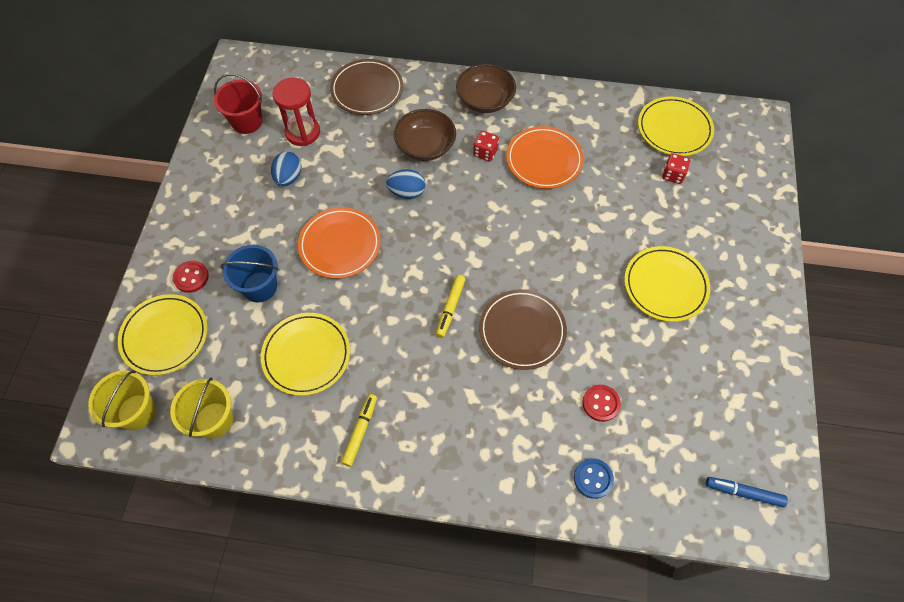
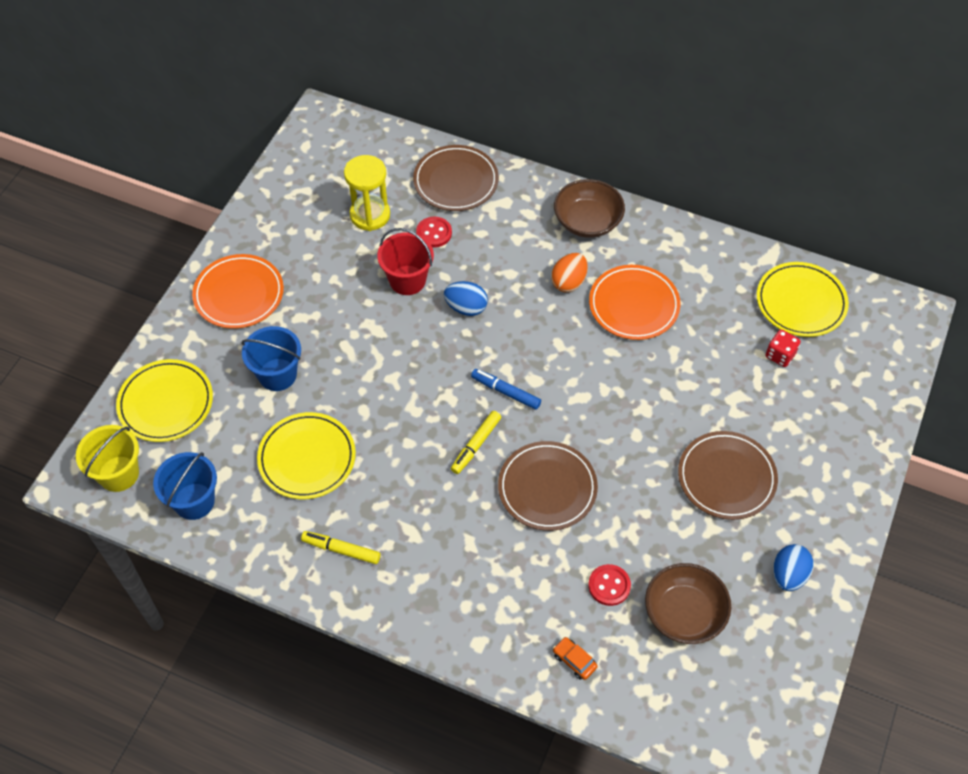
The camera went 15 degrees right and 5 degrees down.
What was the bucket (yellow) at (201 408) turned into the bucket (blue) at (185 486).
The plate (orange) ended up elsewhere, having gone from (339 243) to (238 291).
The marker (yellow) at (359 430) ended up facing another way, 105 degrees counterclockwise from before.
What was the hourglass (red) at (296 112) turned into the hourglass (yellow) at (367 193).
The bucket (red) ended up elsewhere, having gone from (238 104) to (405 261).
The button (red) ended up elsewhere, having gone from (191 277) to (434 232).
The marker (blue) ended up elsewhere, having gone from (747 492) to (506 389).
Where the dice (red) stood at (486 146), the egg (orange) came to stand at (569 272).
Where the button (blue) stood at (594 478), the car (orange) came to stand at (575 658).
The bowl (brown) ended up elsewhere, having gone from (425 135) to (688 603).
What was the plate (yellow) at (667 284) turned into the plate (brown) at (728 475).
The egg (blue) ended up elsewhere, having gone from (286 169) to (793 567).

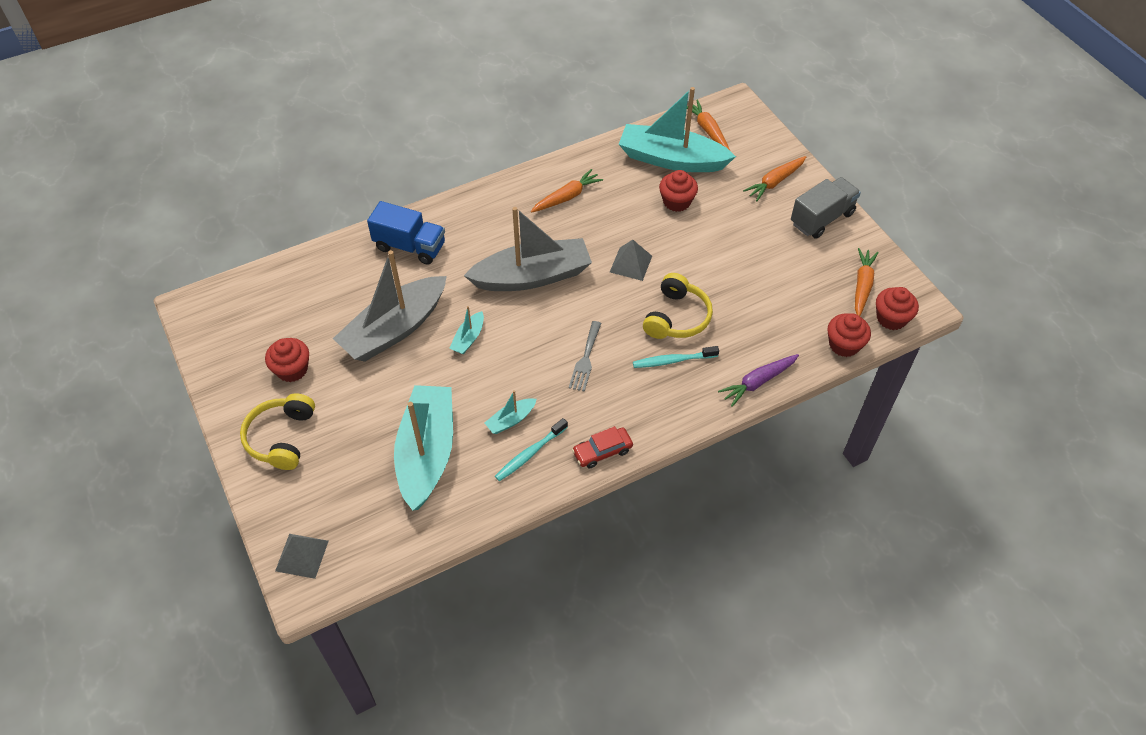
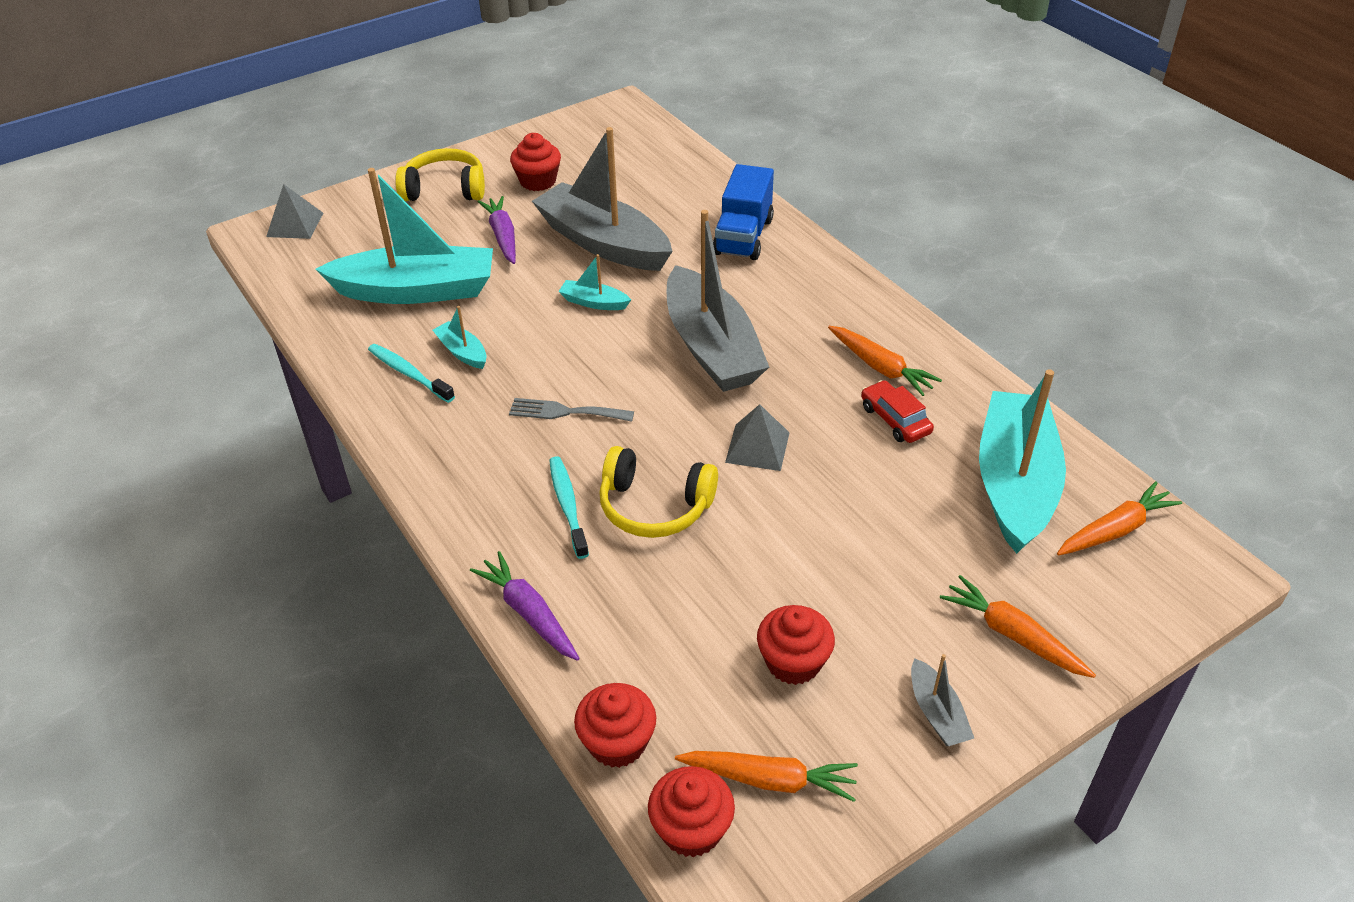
The camera went 85 degrees right and 10 degrees down.
The second view gained the carrot (purple) at (497 230).
The cupcake (red) ended up elsewhere, having gone from (678 191) to (796 645).
The car (red) ended up elsewhere, having gone from (602 447) to (897 411).
Where the truck (grey) stood at (826 208), the boat (grey) came to stand at (942 700).

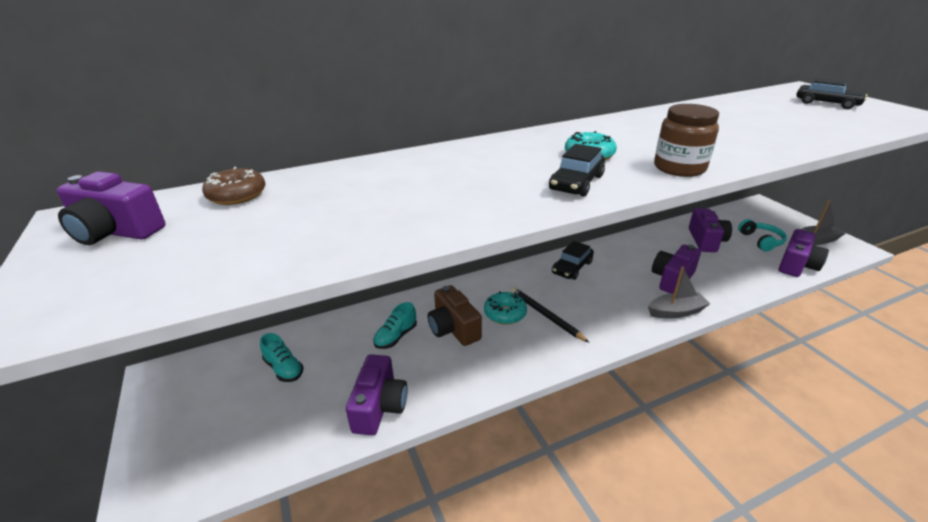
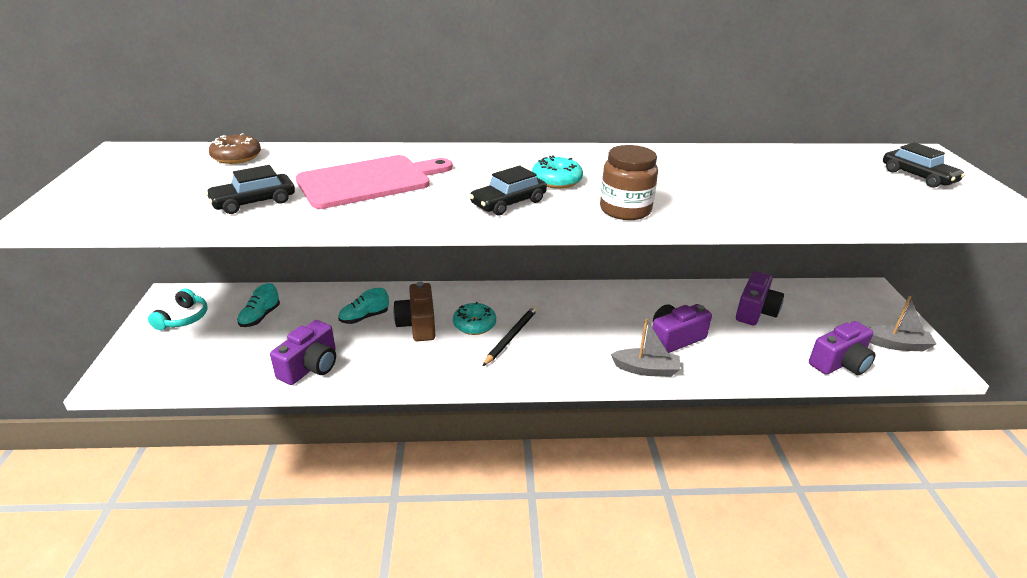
The camera went 20 degrees right and 0 degrees up.
The headphones (turquoise) ended up elsewhere, having gone from (762 235) to (178 309).
The car (black) ended up elsewhere, having gone from (573 260) to (250 189).
The shoe (turquoise) at (282 357) ended up facing another way, 45 degrees clockwise from before.
The second view gained the cutting board (pink) at (374 182).
The pencil (black) at (550 314) ended up facing another way, 45 degrees clockwise from before.
The second view lost the camera (purple) at (111 208).

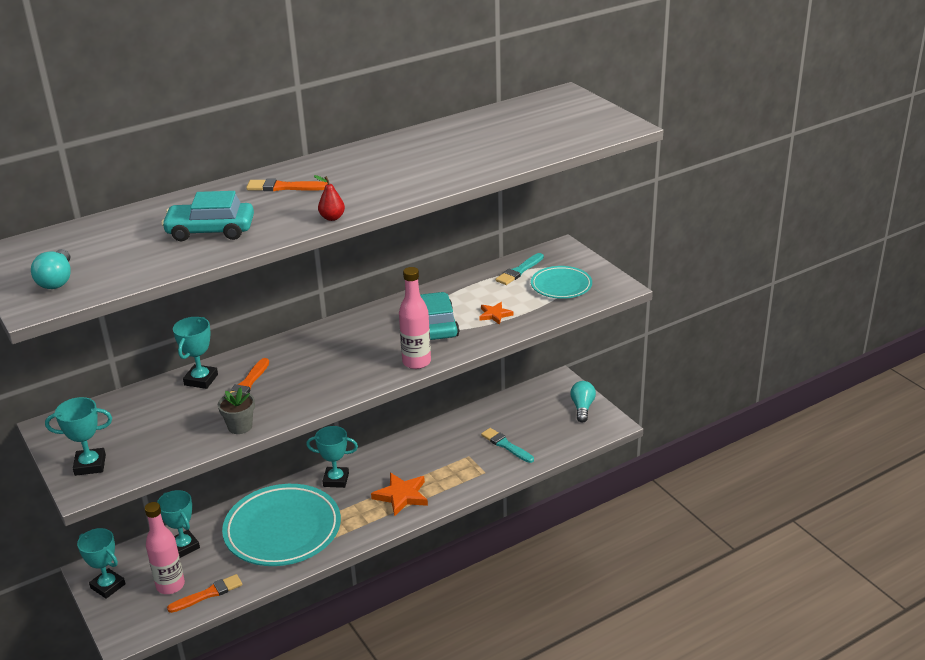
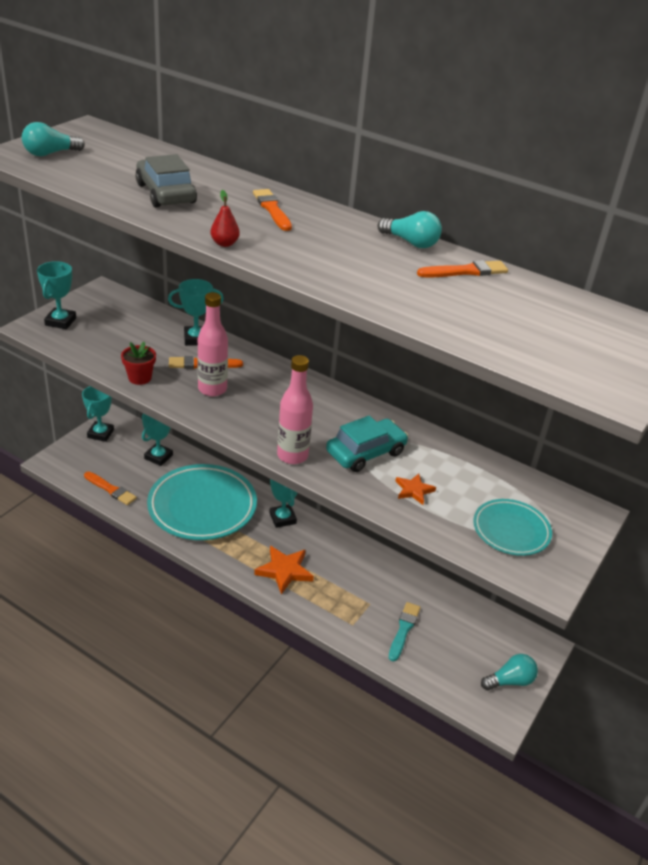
The camera went 60 degrees right and 5 degrees up.
The trophy (turquoise) at (78 436) ended up facing another way, 45 degrees clockwise from before.
What was the flower pot (grey) at (236 410) turned into the flower pot (red) at (138 363).
What was the car (turquoise) at (207 216) turned into the car (grey) at (166 180).
The bottle (pink) ended up elsewhere, having gone from (165 548) to (212 344).
The second view gained the light bulb (turquoise) at (409 229).
The second view gained the brush (orange) at (462 269).
The second view lost the brush (turquoise) at (520 269).

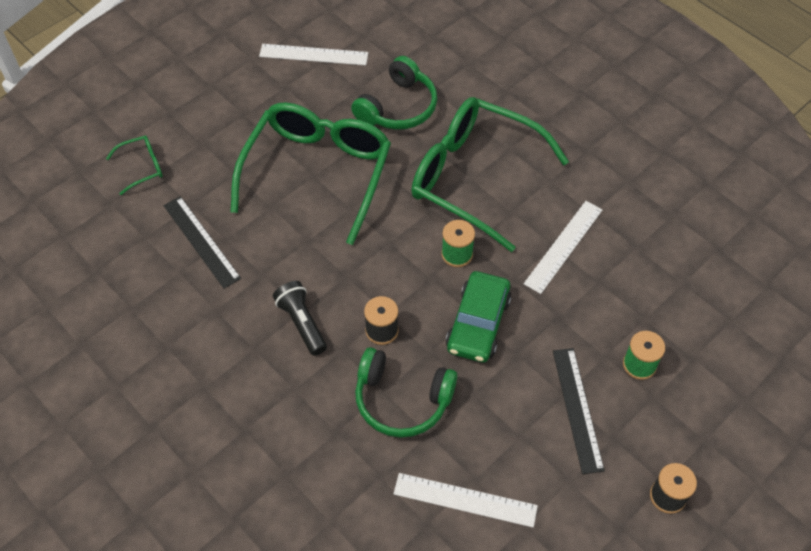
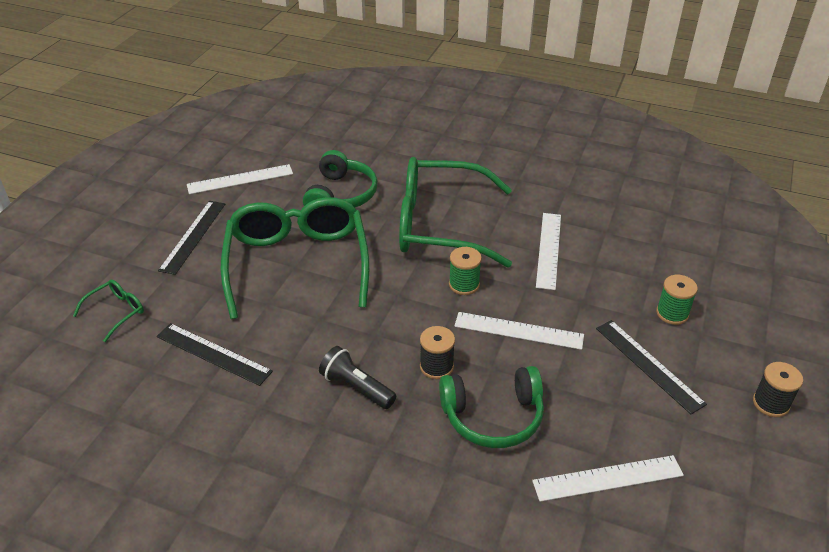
The camera went 25 degrees left and 15 degrees down.
The second view gained the ruler (black) at (191 238).
Where the car (green) stood at (478 317), the ruler (white) came to stand at (519 331).

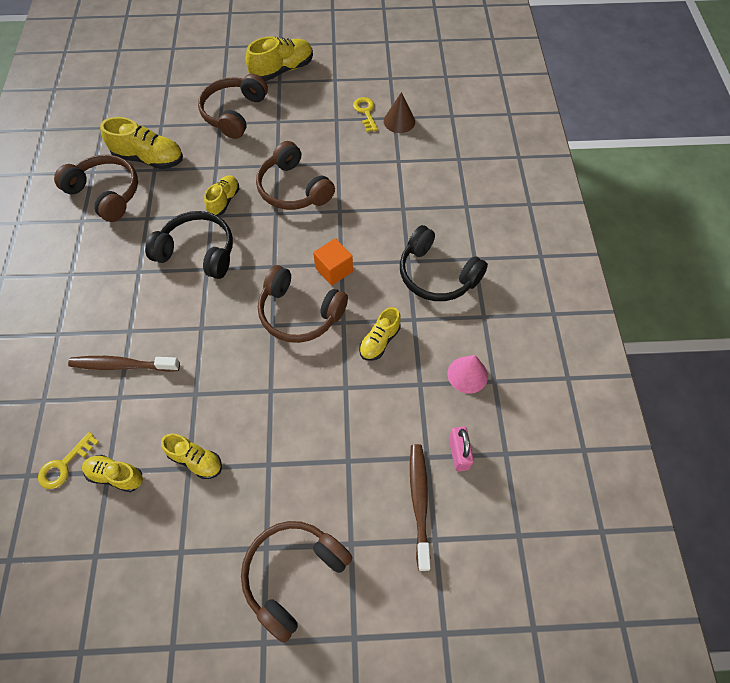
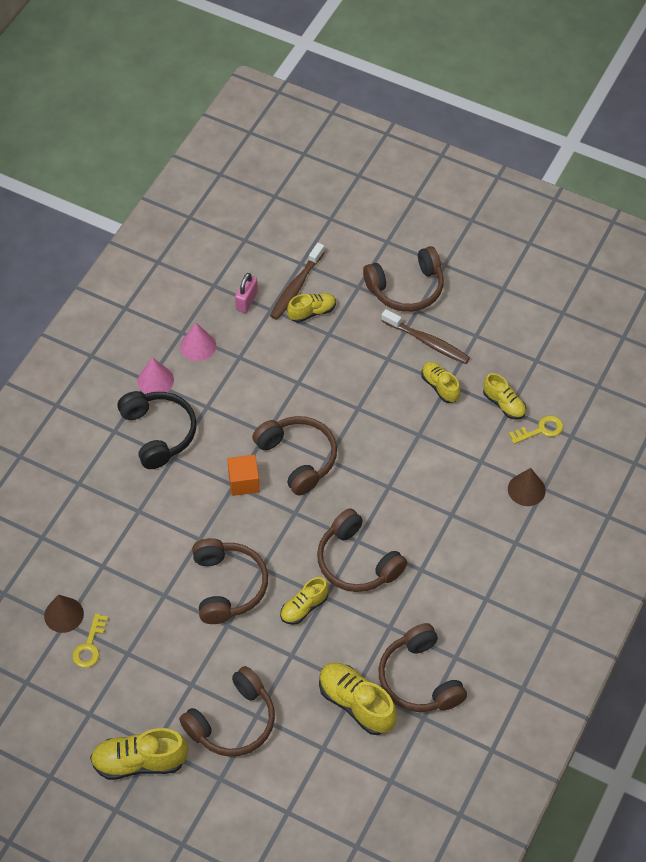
The camera went 150 degrees left and 5 degrees down.
The second view gained the cone (pink) at (156 375).
The shoe (yellow) ended up elsewhere, having gone from (380 334) to (311 308).
What was the headphones (black) at (189 245) turned into the headphones (brown) at (362 550).
The toothbrush (brown) ended up elsewhere, having gone from (124 364) to (425 336).
The second view gained the cone (brown) at (527 487).

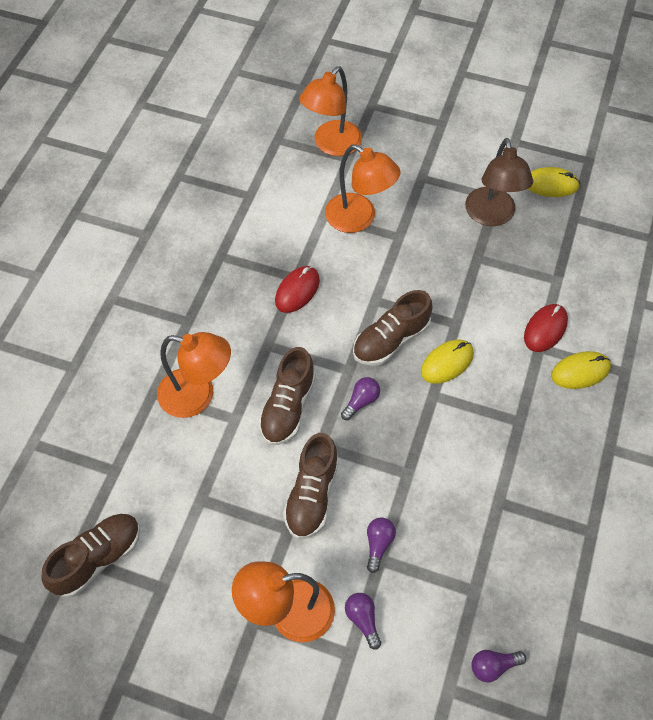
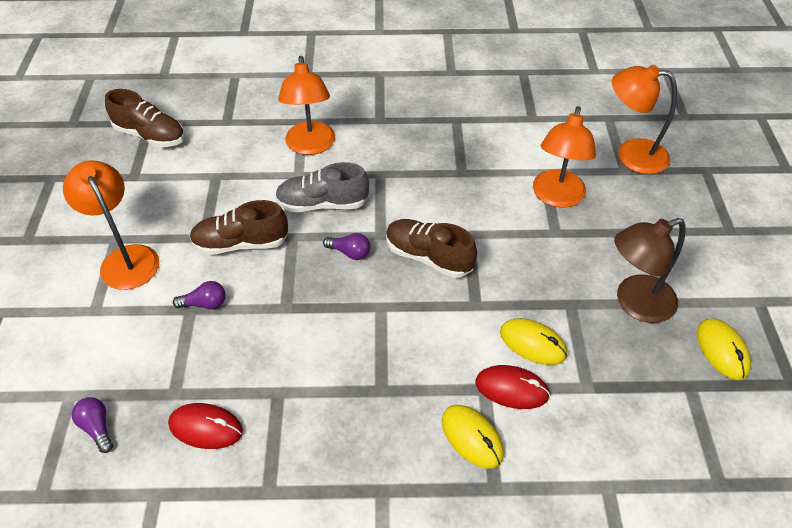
The camera went 70 degrees right and 10 degrees down.
The mouse (red) ended up elsewhere, having gone from (297 289) to (205 426).
What was the shoe (brown) at (287 396) turned into the shoe (grey) at (322 187).
The mouse (yellow) ended up elsewhere, having gone from (447 362) to (533 341).
The second view lost the light bulb (purple) at (363 621).

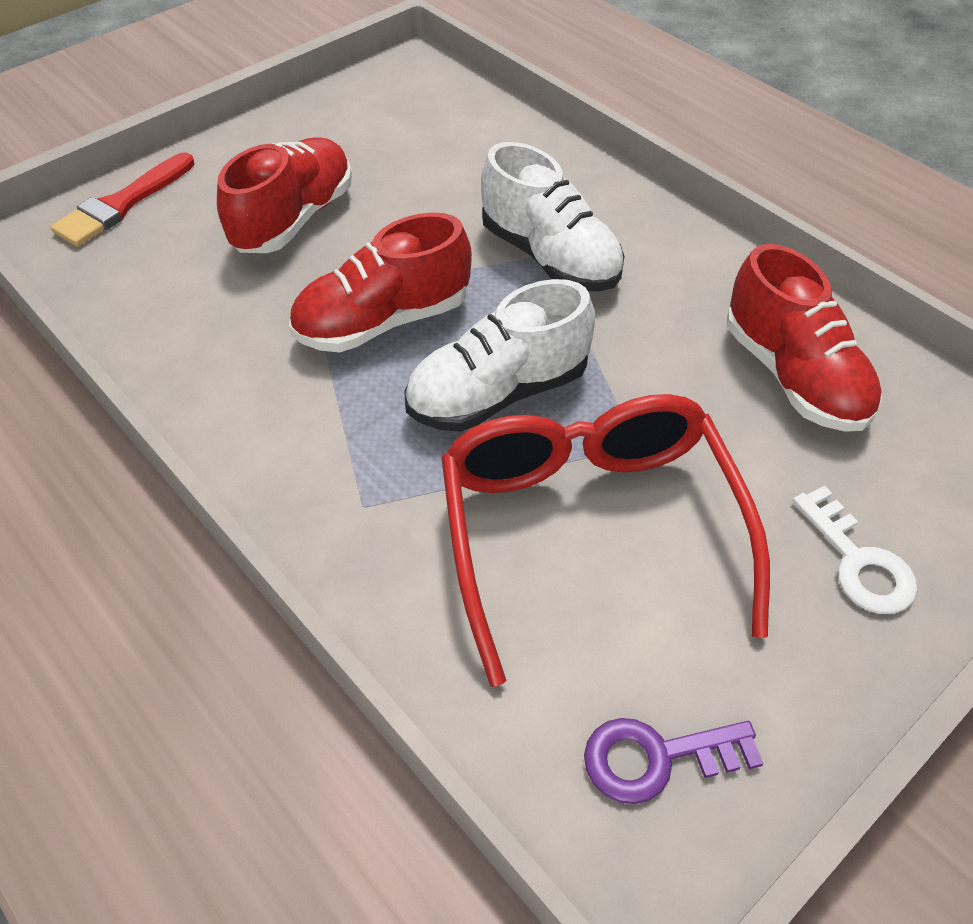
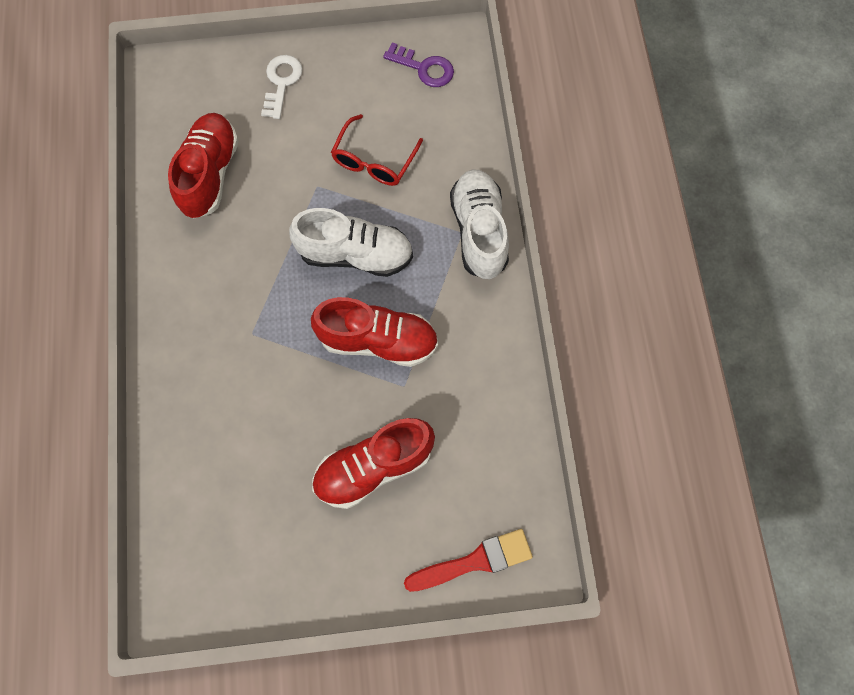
The camera went 145 degrees left and 20 degrees up.
The size of the glasses (red) at (605 540) changed by a factor of 0.54.
The shoe (white) ended up elsewhere, having gone from (553 216) to (479 224).

